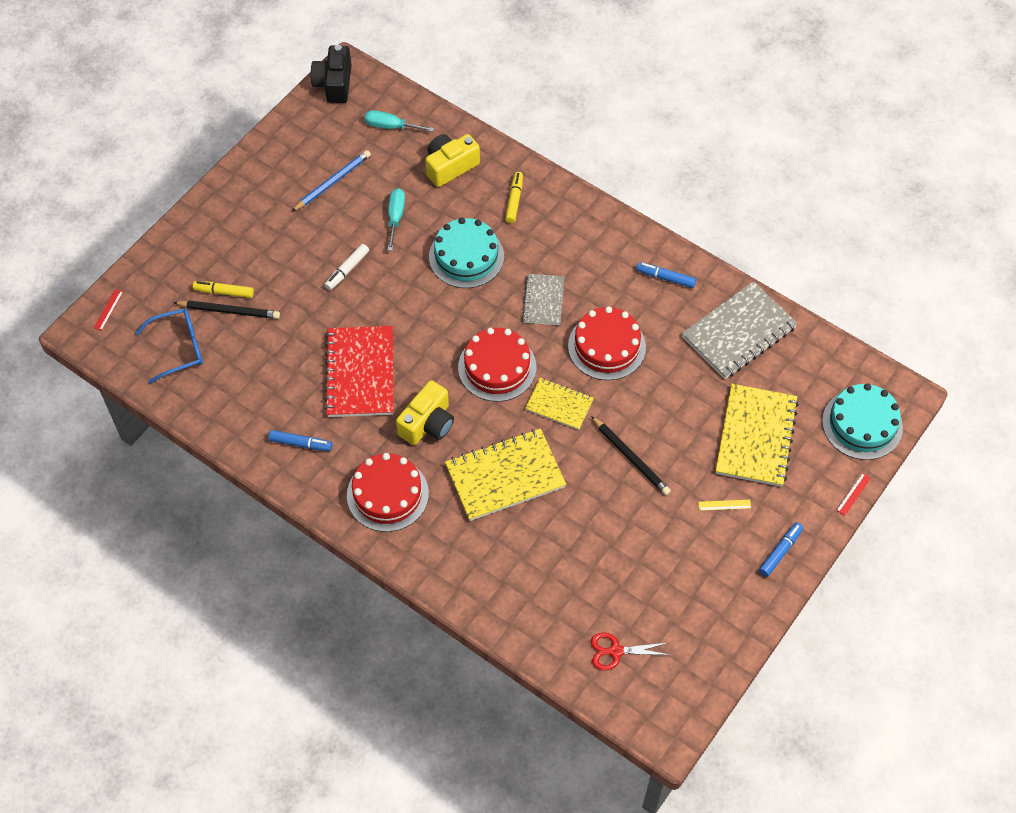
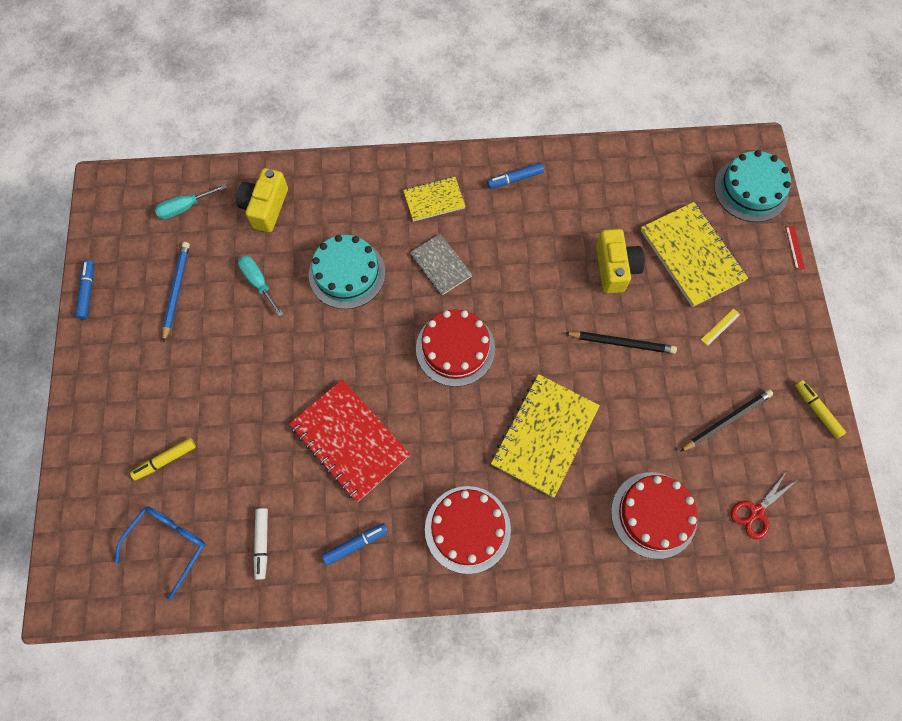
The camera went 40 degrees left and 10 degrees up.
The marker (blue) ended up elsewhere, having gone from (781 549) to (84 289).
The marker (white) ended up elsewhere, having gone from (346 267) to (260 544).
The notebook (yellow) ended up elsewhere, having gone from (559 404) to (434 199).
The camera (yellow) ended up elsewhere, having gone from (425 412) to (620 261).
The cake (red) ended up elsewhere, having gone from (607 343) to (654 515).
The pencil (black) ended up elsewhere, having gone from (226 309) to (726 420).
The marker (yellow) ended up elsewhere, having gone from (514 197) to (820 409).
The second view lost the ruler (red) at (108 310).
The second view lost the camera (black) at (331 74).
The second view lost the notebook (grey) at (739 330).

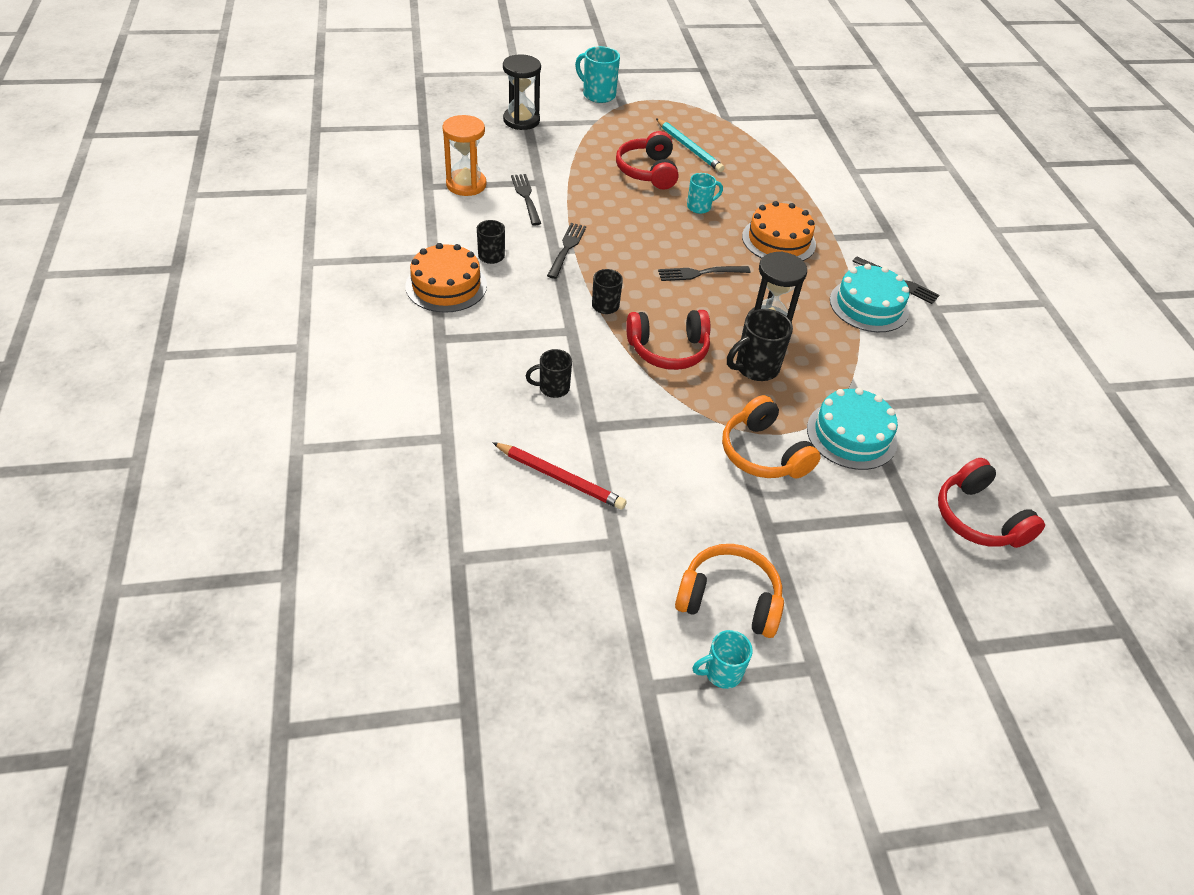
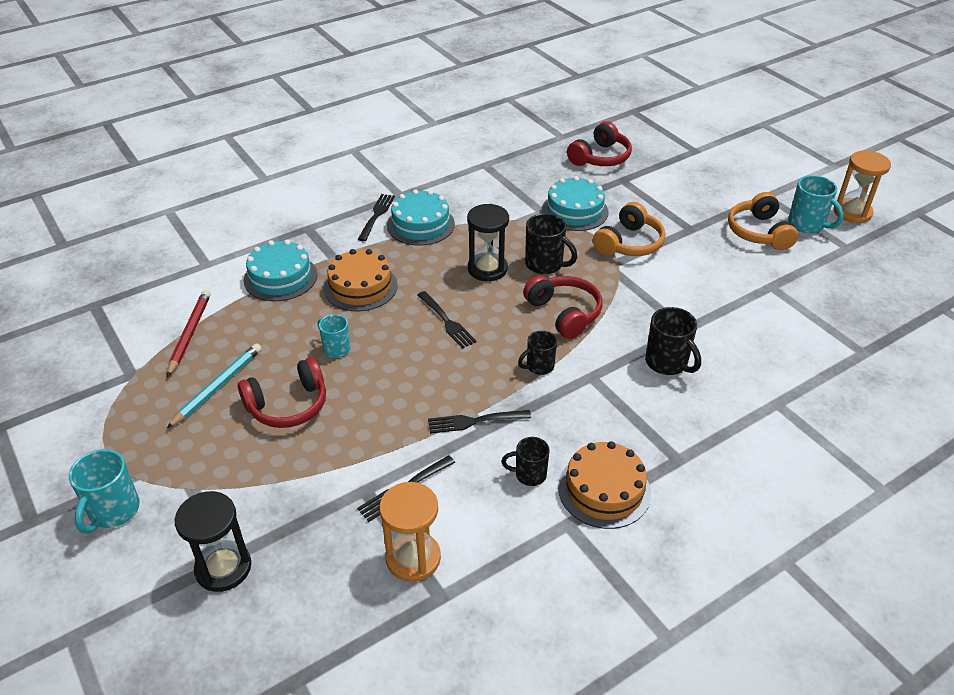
The camera went 110 degrees left and 5 degrees down.
The pencil (red) ended up elsewhere, having gone from (559 476) to (189 333).
The second view gained the cake (turquoise) at (280 270).
The size of the mug (black) at (549 373) changed by a factor of 1.53.
The size of the mug (turquoise) at (723 659) changed by a factor of 1.53.
The second view gained the hourglass (orange) at (862 187).

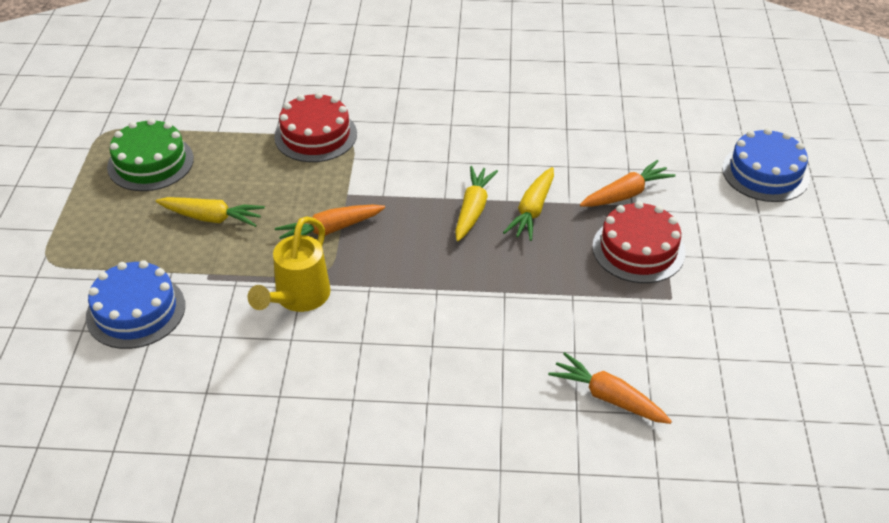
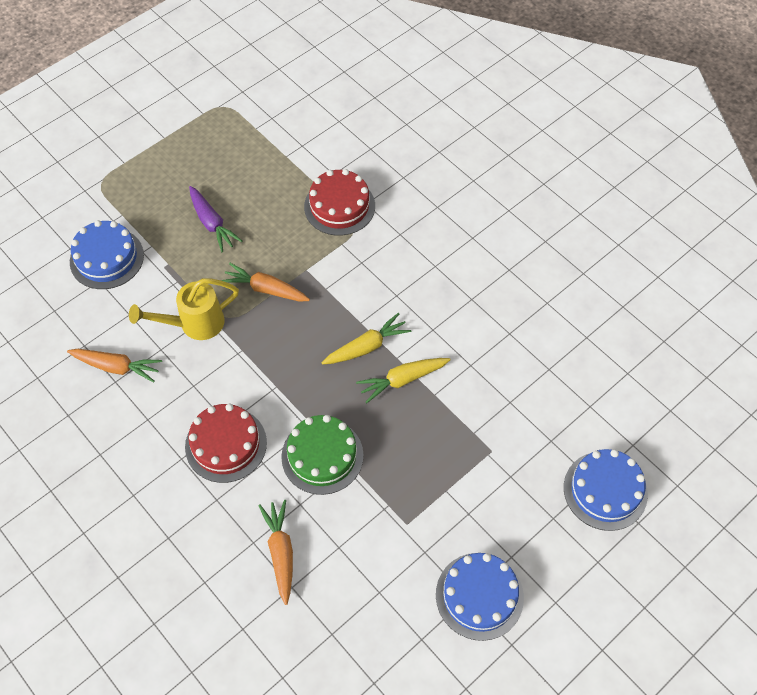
The camera went 45 degrees right and 15 degrees up.
The carrot (orange) ended up elsewhere, having gone from (627 183) to (114 366).
The cake (red) ended up elsewhere, having gone from (638 242) to (226 443).
What was the carrot (yellow) at (210 212) turned into the carrot (purple) at (215 219).
The cake (green) ended up elsewhere, having gone from (150 154) to (322 455).
The second view gained the cake (blue) at (480 597).

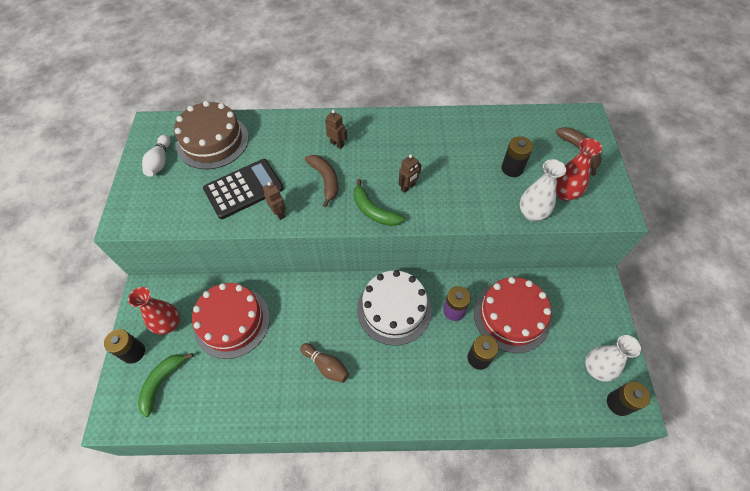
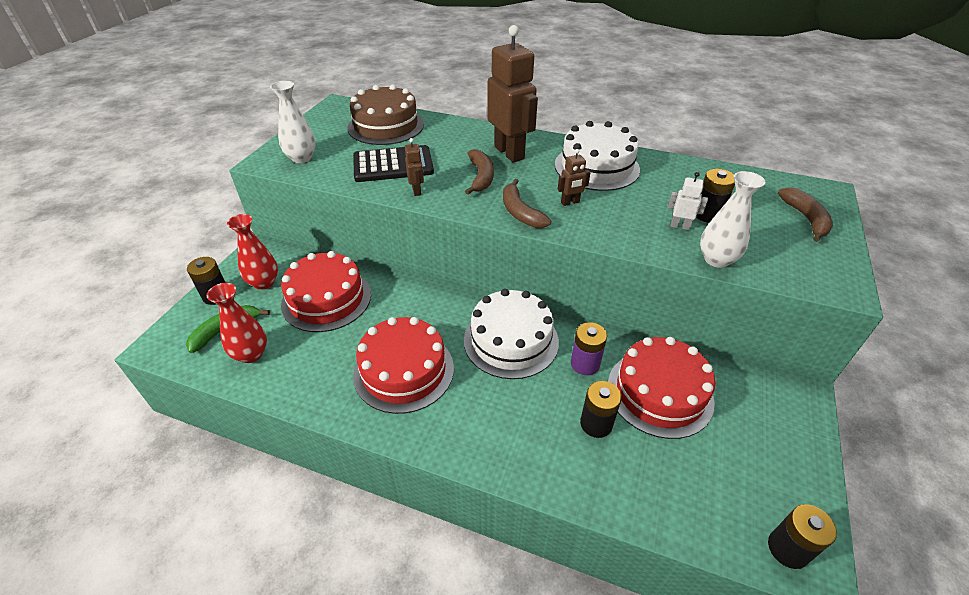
The camera went 20 degrees right and 15 degrees down.
The vase (red) ended up elsewhere, having gone from (579 169) to (236 323).
The vase (white) ended up elsewhere, having gone from (613 358) to (293 122).
Where the bowling pin (brown) stood at (324 363), the cake (red) came to stand at (403 365).
The size of the robot (brown) at (336 129) changed by a factor of 2.29.
What was the banana (green) at (379 202) turned into the banana (brown) at (527 203).
The second view gained the cake (white) at (597 156).
The second view gained the robot (white) at (688 201).
The second view lost the bowling pin (white) at (156 156).

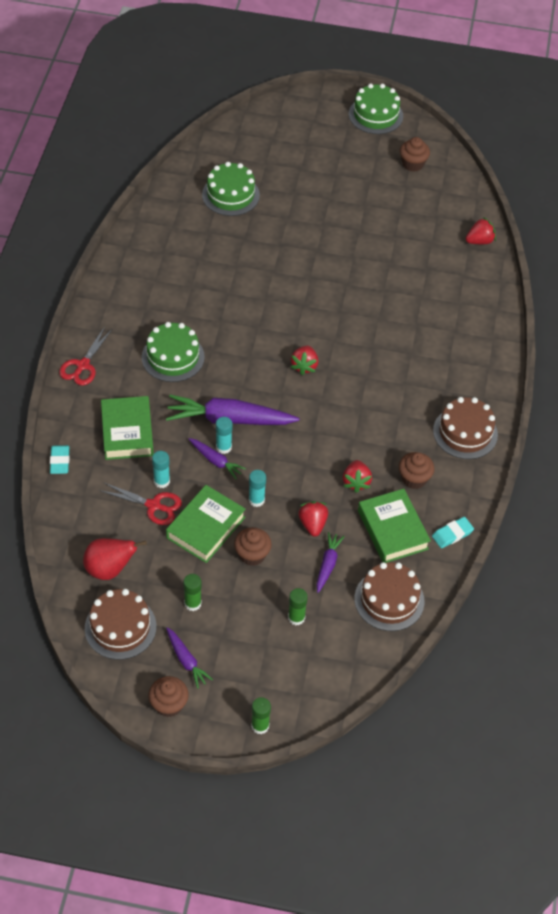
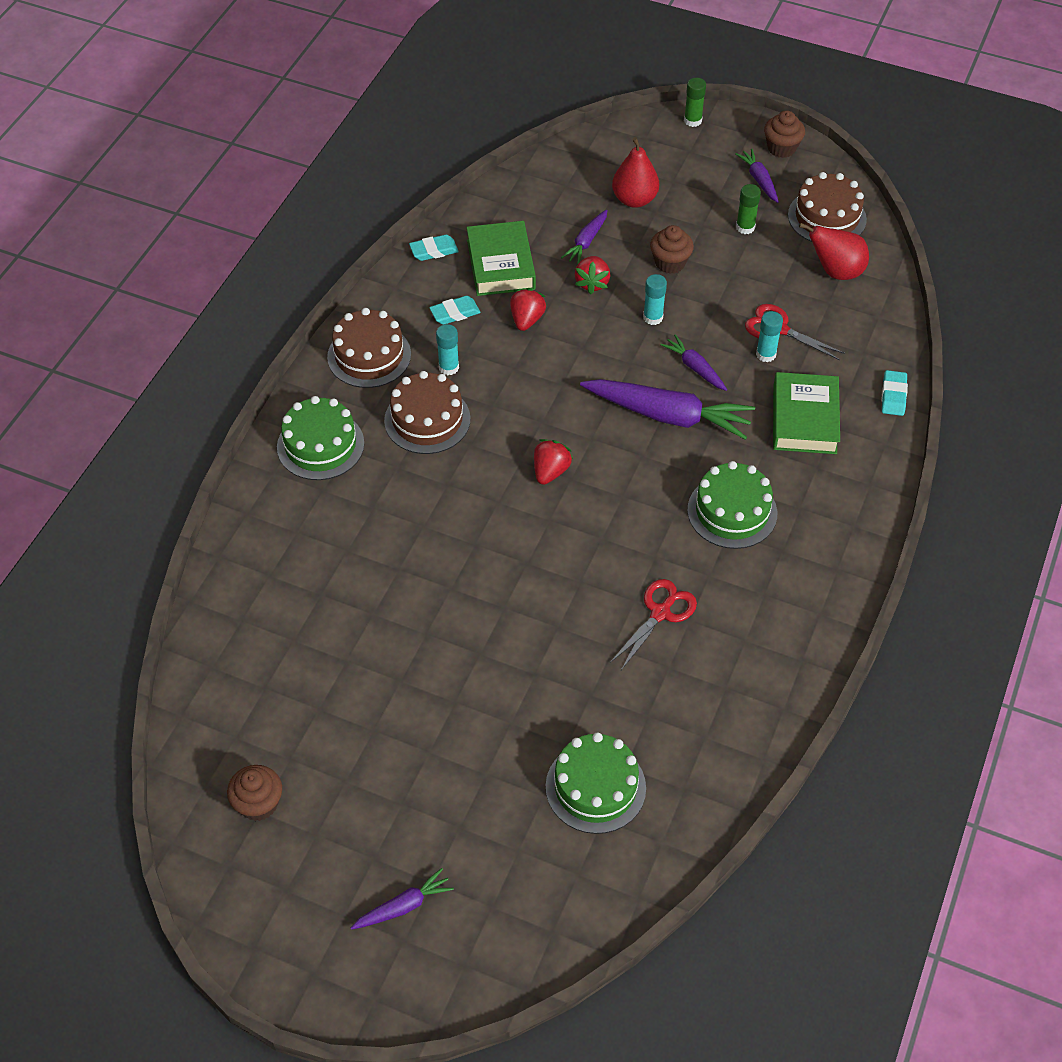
The camera went 165 degrees left and 0 degrees up.
The cake (green) ended up elsewhere, having gone from (376 109) to (320 438).
The second view gained the carrot (purple) at (402 899).
The cake (brown) ended up elsewhere, having gone from (389 596) to (427 412).
Where the cupcake (brown) stood at (416 470), the eraser (turquoise) came to stand at (455 310).
The glue stick (turquoise) ended up elsewhere, having gone from (224 435) to (447 349).
The scissors (red) ended up elsewhere, having gone from (85 356) to (653 624).
Where the glue stick (green) stood at (298 606), the pear (red) came to stand at (635 172).
The second view lost the book (green) at (206 524).
The second view lost the strawberry (red) at (480 230).

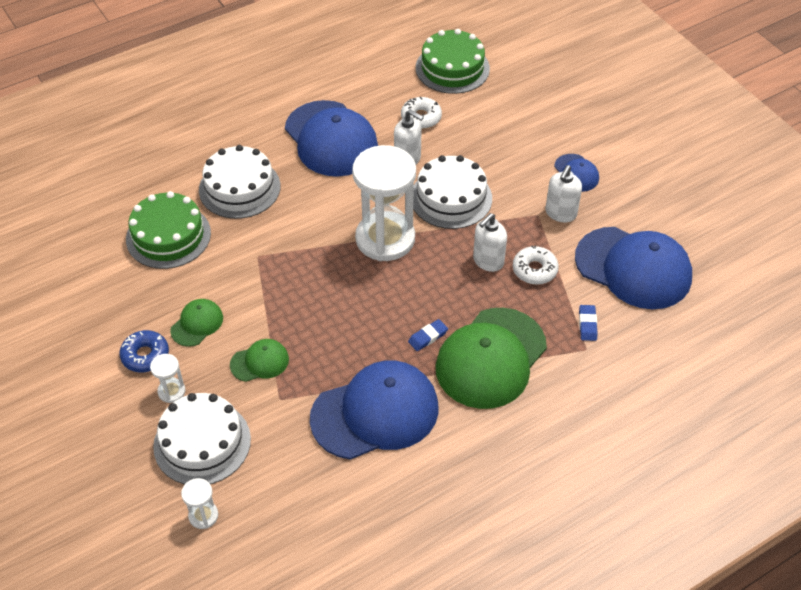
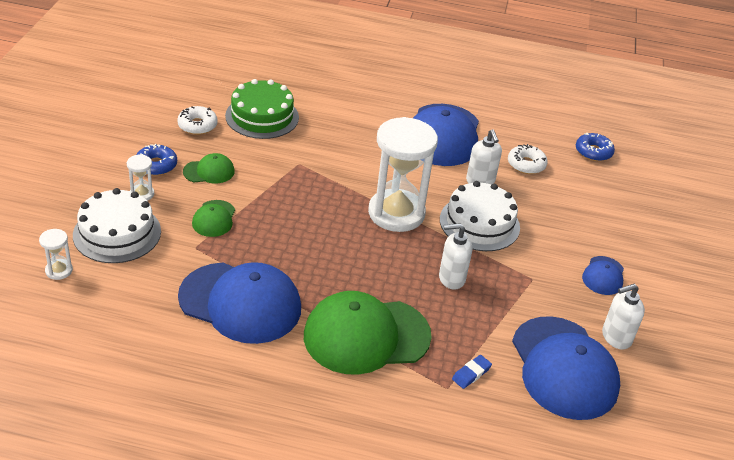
The camera went 40 degrees right and 10 degrees down.
The donut (white) ended up elsewhere, having gone from (536 265) to (197 120).
The cap (green) at (259 360) ended up facing another way, 75 degrees clockwise from before.
Where the cake (green) stood at (453 61), the donut (blue) came to stand at (595 147).
The soap dispenser (white) ended up elsewhere, having gone from (563 193) to (623 317).
The second view lost the cake (white) at (240 182).
The second view lost the eraser (blue) at (428 335).

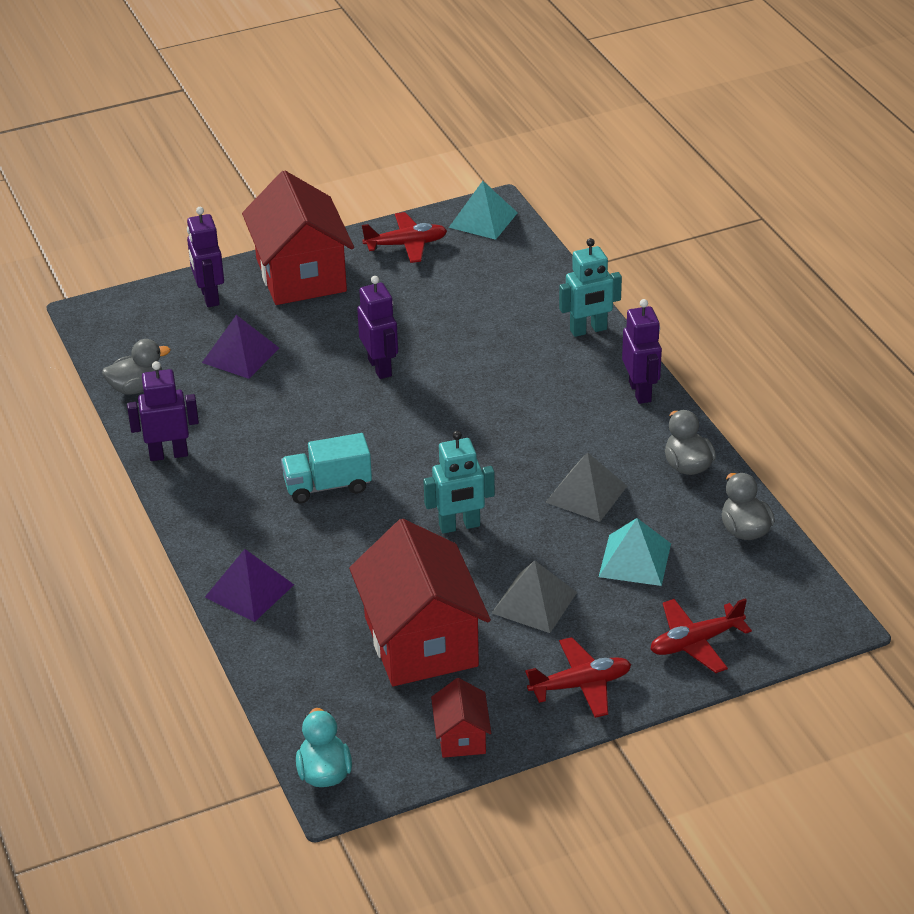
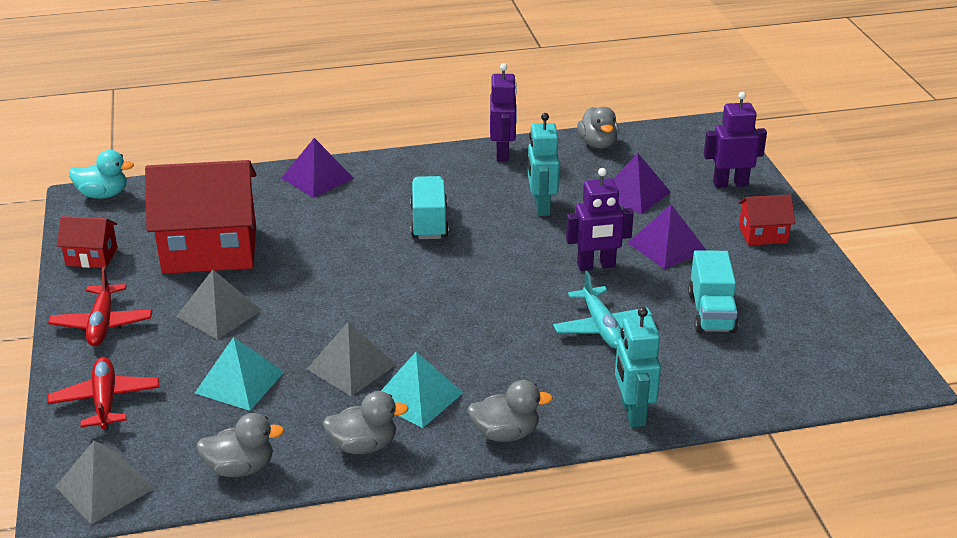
The camera went 100 degrees right and 5 degrees down.
The second view gained the pyramid (grey) at (105 482).
The pyramid (turquoise) ended up elsewhere, having gone from (483 210) to (422 390).
Where the robot (purple) stood at (642 351), the duck (grey) came to stand at (510 411).
The robot (turquoise) ended up elsewhere, having gone from (459 482) to (544 164).
The second view gained the plane (turquoise) at (602 310).
The second view gained the pyramid (purple) at (667 236).
The second view gained the truck (turquoise) at (713 291).
The size of the house (red) at (298 237) changed by a factor of 0.47.
The second view lost the plane (red) at (404 237).

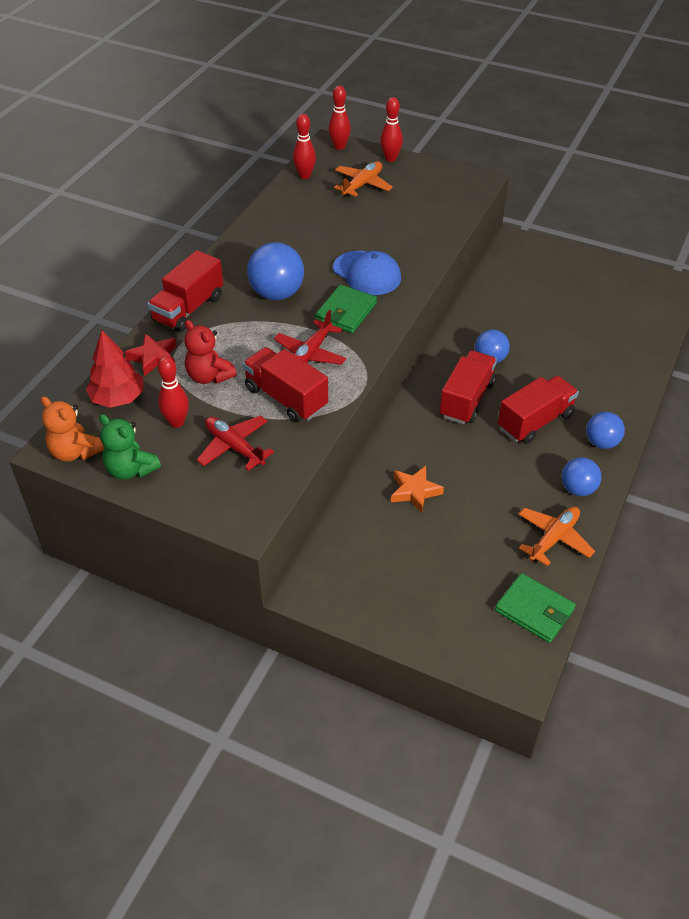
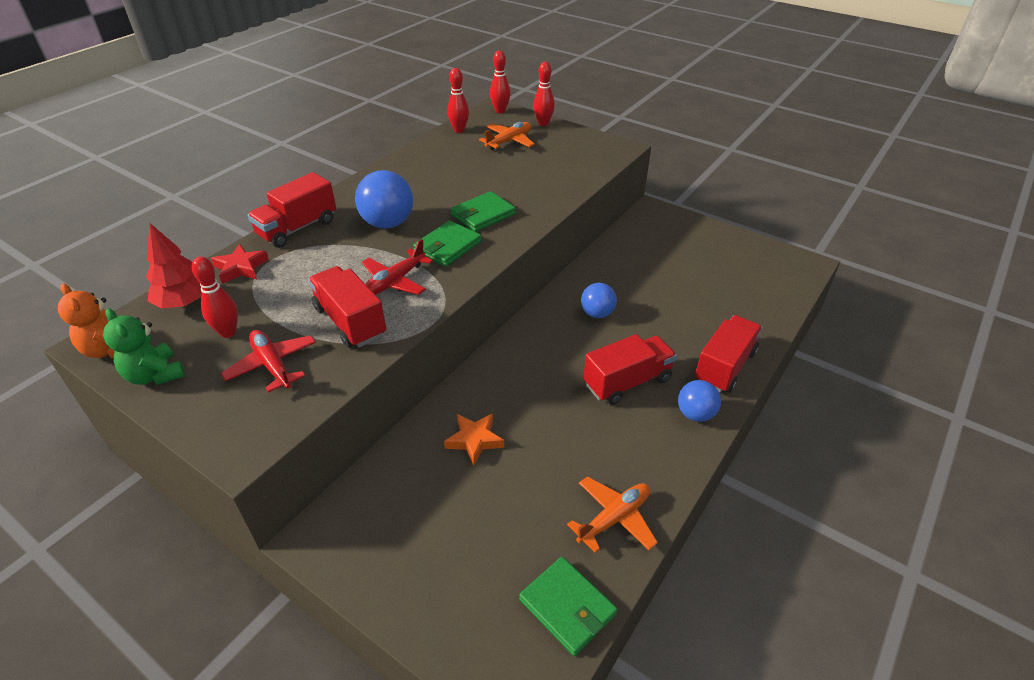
The camera went 10 degrees right and 5 degrees down.
Where the cap (blue) stood at (367 273), the wallet (green) came to stand at (483 211).
The truck (red) ended up elsewhere, having gone from (468 387) to (729 354).
The second view lost the teddy bear (red) at (210 352).
The second view lost the ball (blue) at (581 476).

